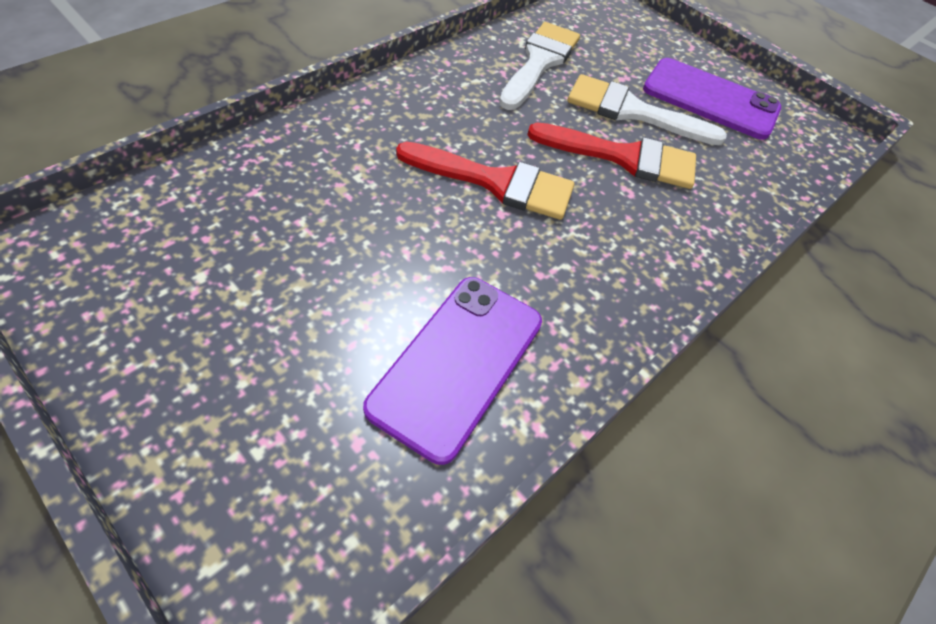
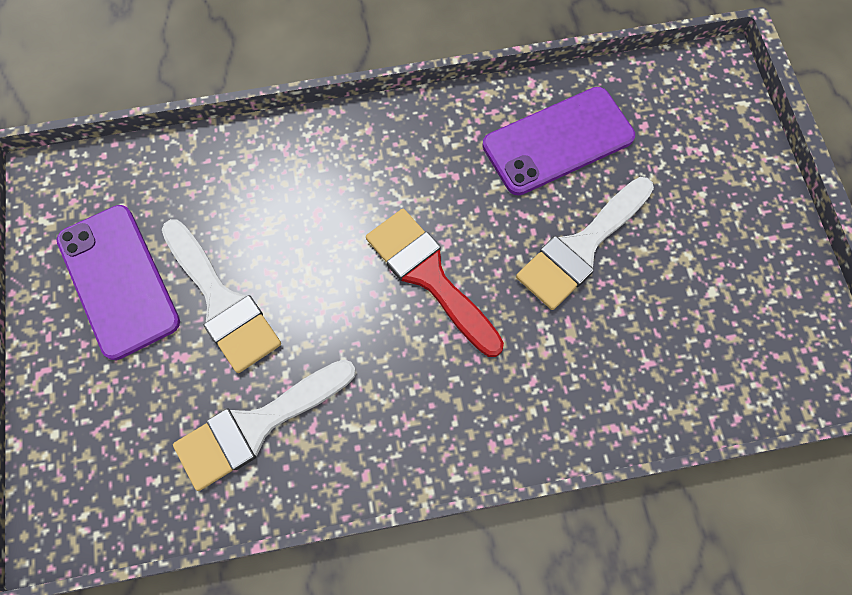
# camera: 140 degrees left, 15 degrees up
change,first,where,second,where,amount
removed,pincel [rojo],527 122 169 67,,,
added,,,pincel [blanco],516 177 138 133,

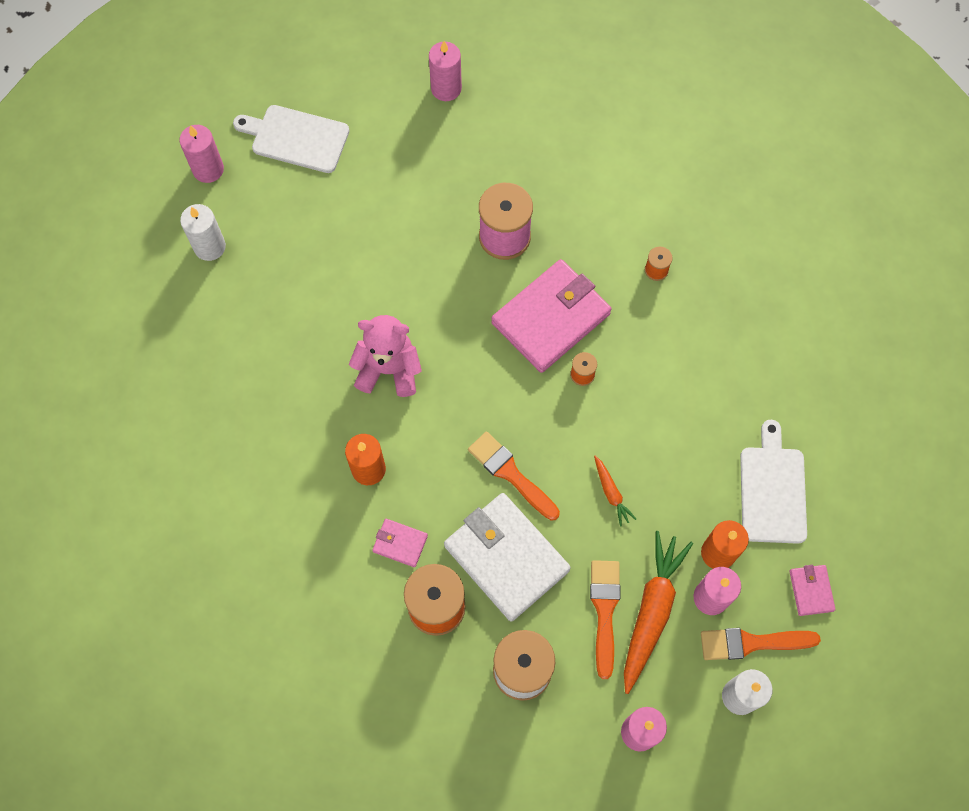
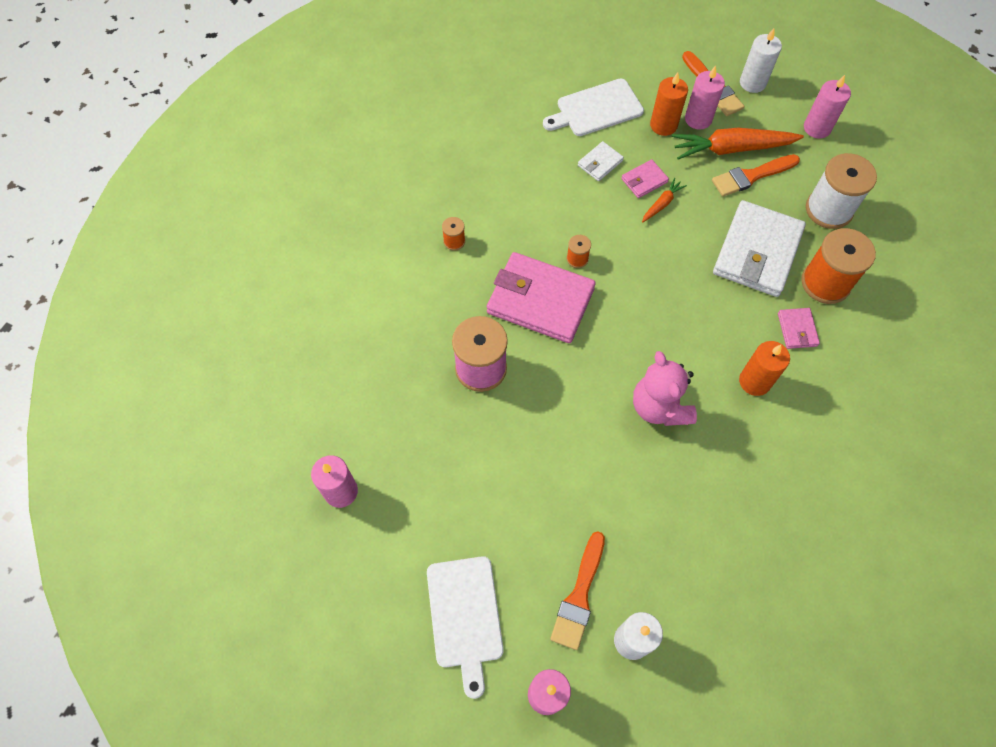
# camera: 115 degrees left, 5 degrees down
change,first,where,second,where,amount
moved,pincel [naranja],468 431 92 90,,550 531 55 119,
moved,cartera [rosa],790 565 46 51,,621 160 48 38,
added,,,cartera [blanco],578 141 46 40,

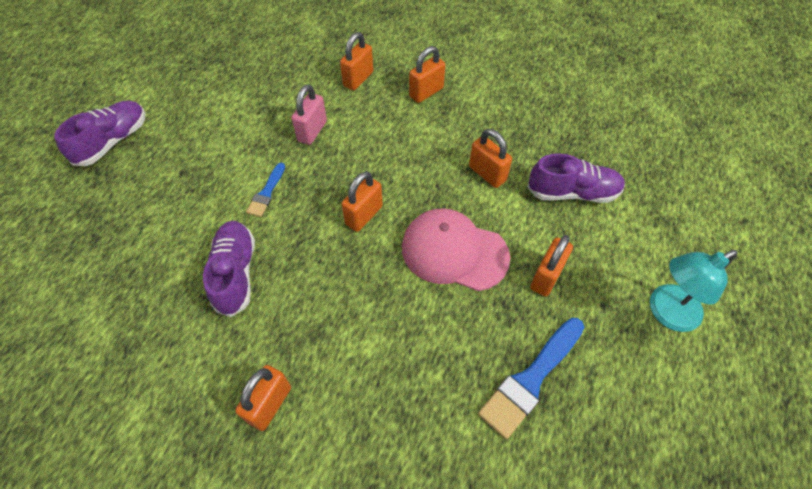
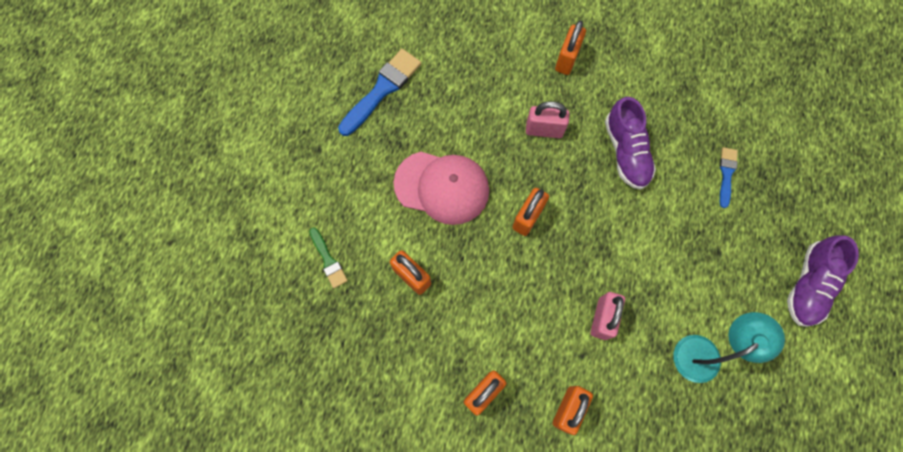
# camera: 175 degrees right, 15 degrees up
change,first,where,second,where,amount
moved,pincel [azul],246 163 39 54,,720 147 18 61,
replaced,zapato [morado],527 153 98 50,pincel [verde],309 227 39 61,
removed,candado [naranja],530 235 43 62,,,
moved,lámpara [turquesa],650 250 88 82,,674 312 111 71,
added,,,candado [rosa],526 101 43 37,

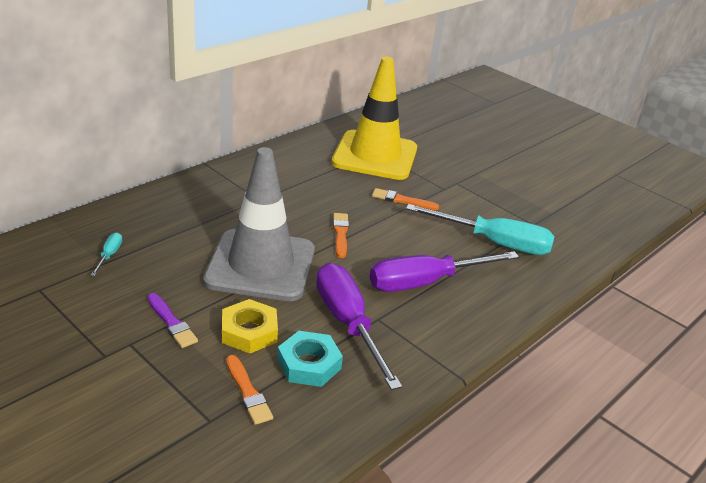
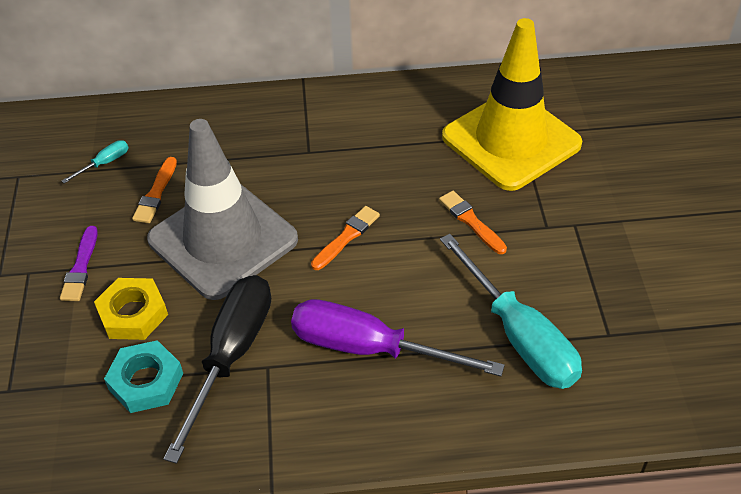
# camera: 45 degrees right, 15 degrees up
change,first,where,second,where,amount
moved,pincel [naranja],226 355 47 70,,132 157 45 66,
recoloured,destornillador [morado],316 263 86 127,destornillador [negro],163 275 108 189,

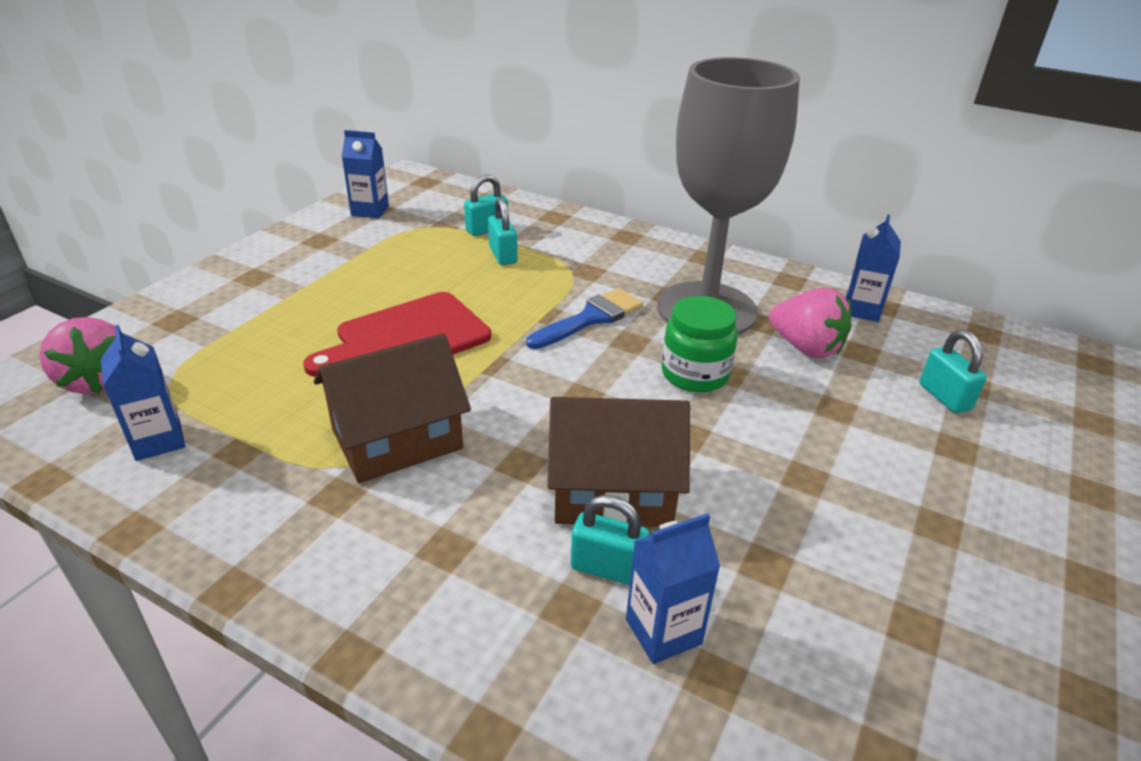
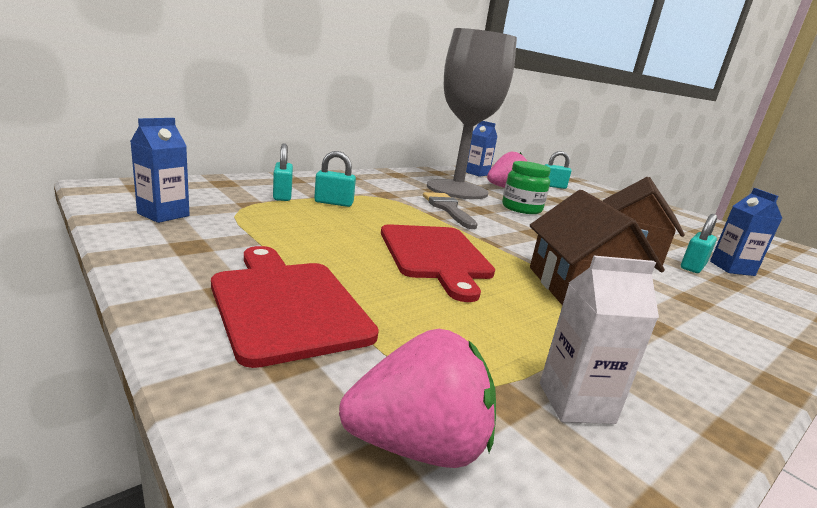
# camera: 70 degrees left, 15 degrees down
change,first,where,second,where,amount
recoloured,cartón de leche [azul],101 325 84 136,cartón de leche [blanco],540 256 119 168,
recoloured,pincel [azul],527 288 116 61,pincel [gris],423 192 55 37,
added,,,tabla de cortar [rojo],211 246 168 122,

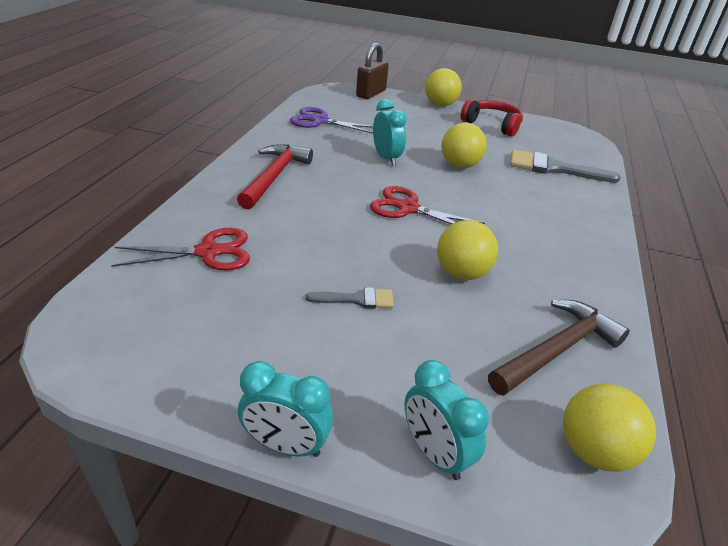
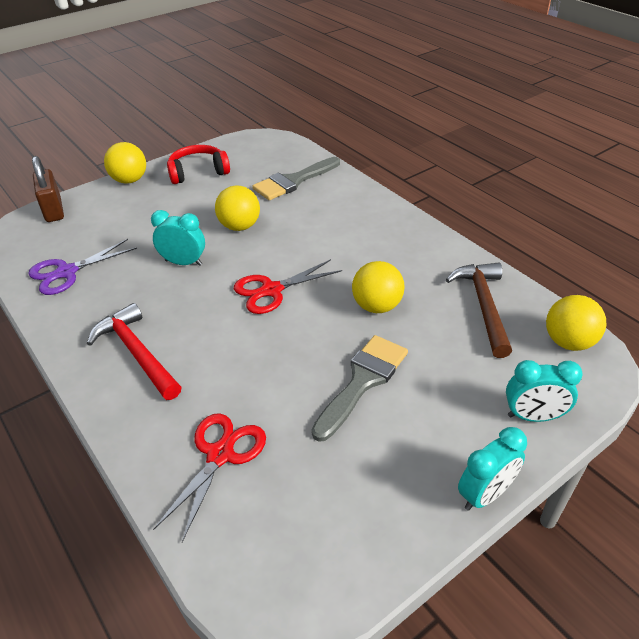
# camera: 50 degrees left, 5 degrees up
change,first,where,second,where,amount
resized,pincel [gris],306 287 88 22,,311 335 97 107,x1.81

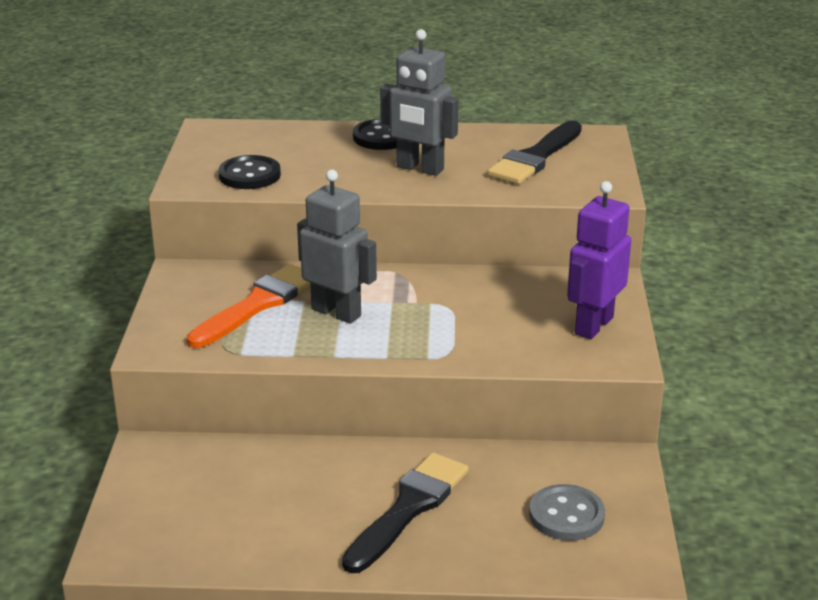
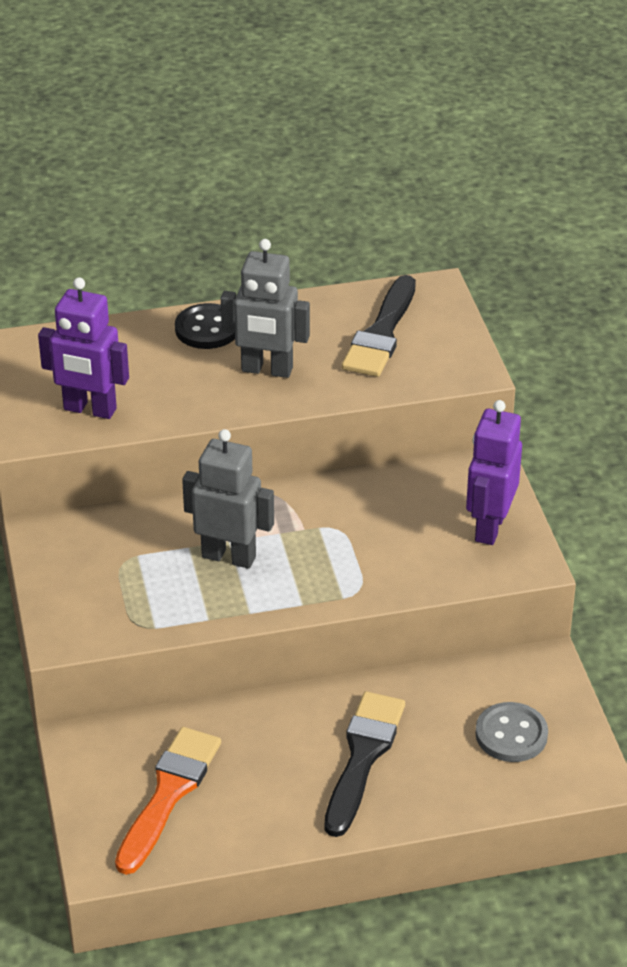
# camera: 15 degrees left, 10 degrees up
change,first,where,second,where,amount
moved,pincel [naranja],187 264 123 84,,115 727 106 148,
replaced,botón [negro],218 155 63 34,robot [morado],38 277 91 142,

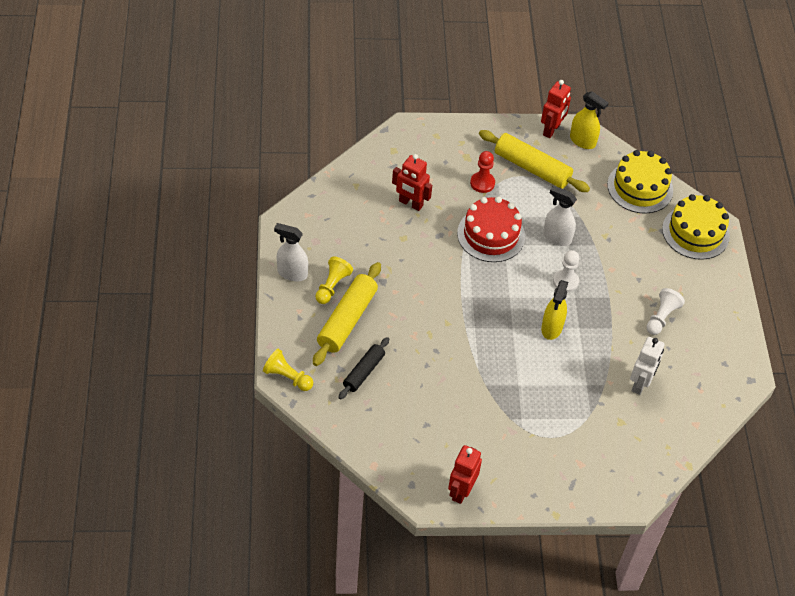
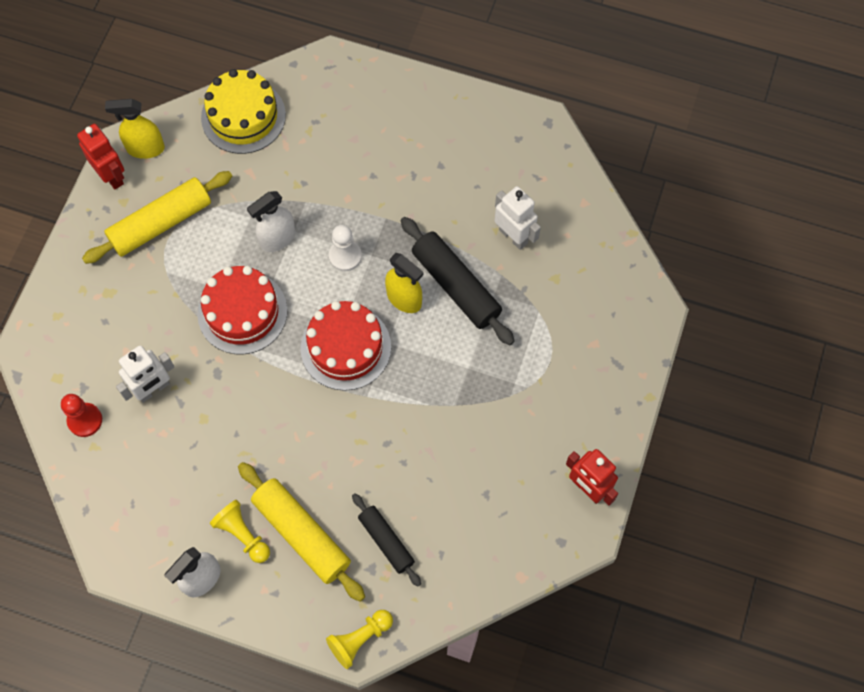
# camera: 65 degrees left, 15 degrees up
change,first,where,second,where,amount
recoloured,robot [rojo],392 154 40 57,robot [blanco],116 345 58 58,
moved,peón [rojo],470 151 25 42,,61 394 41 43,
turned,pulverizador [amarillo],570 91 38 58,,105 99 60 60,150 degrees counterclockwise
removed,peón [blanco],646 288 39 47,,,
removed,tarta [amarillo],662 194 68 66,,,
added,,,tarta [rojo],301 301 90 90,
added,,,rodillo [negro],401 217 114 128,

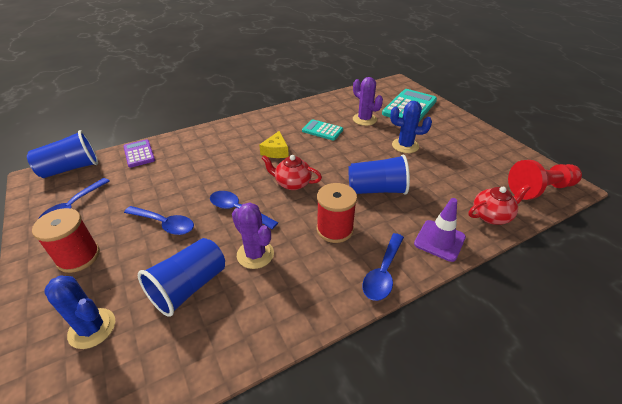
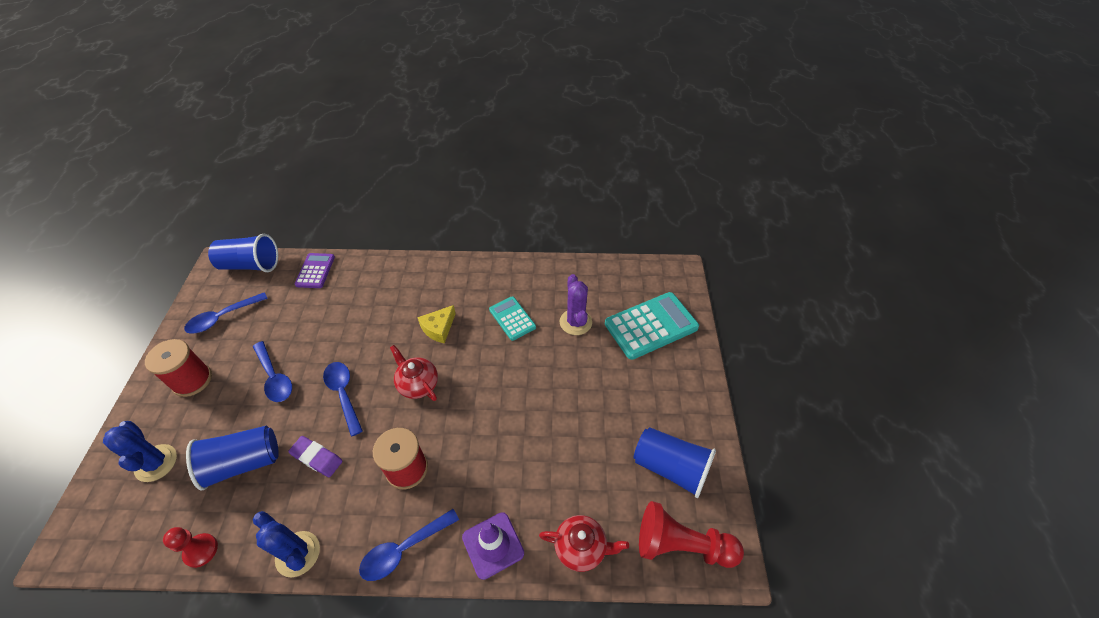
# camera: 30 degrees right, 10 degrees up
change,first,where,second,where,amount
replaced,cactus [morado],232 202 42 67,goma de borrar [morado],288 436 54 41,
moved,vaso [azul],348 154 62 41,,634 427 82 71,
moved,cactus [azul],390 101 42 52,,253 511 67 66,
added,,,peón [rojo],163 527 55 41,

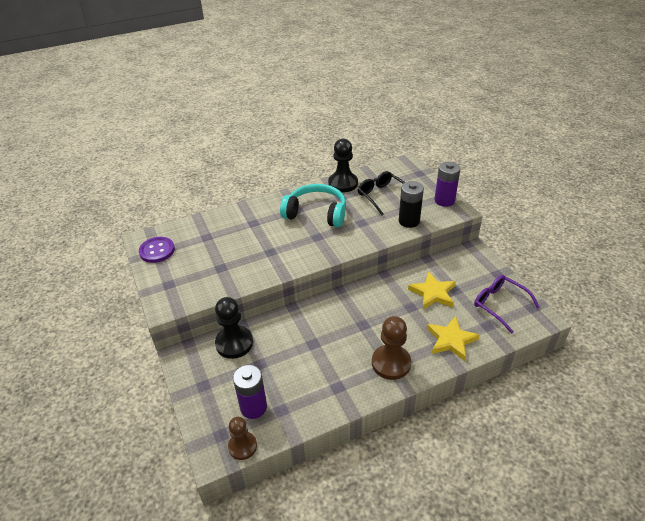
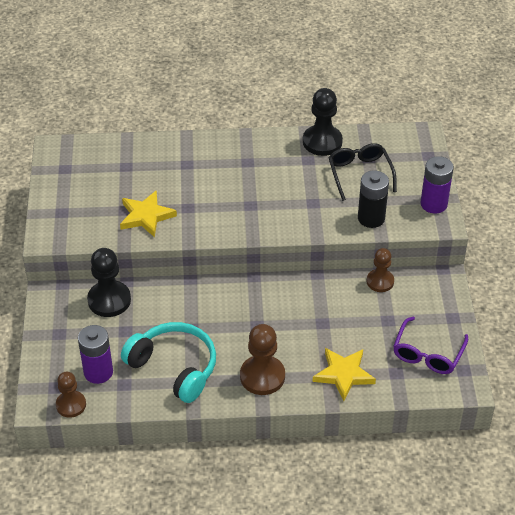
# camera: 20 degrees right, 5 degrees up
change,first,where,second,where,amount
removed,botón [morado],139 237 36 26,,,
moved,auriculares [turquesa],280 184 66 43,,121 322 95 81,
moved,estrella [amarillo],408 271 48 38,,120 190 57 47,
turned,gafas [morado],474 275 66 59,,393 317 75 57,135 degrees counterclockwise
added,,,peón [marrón],367 248 27 44,

